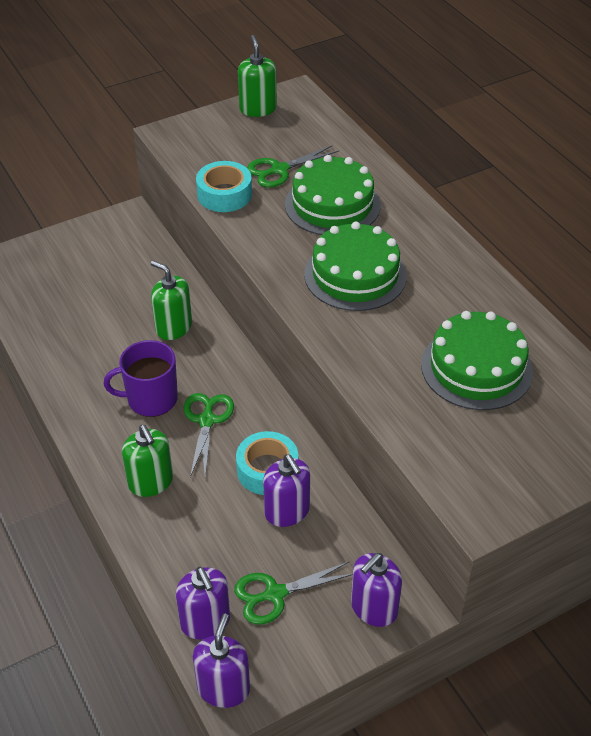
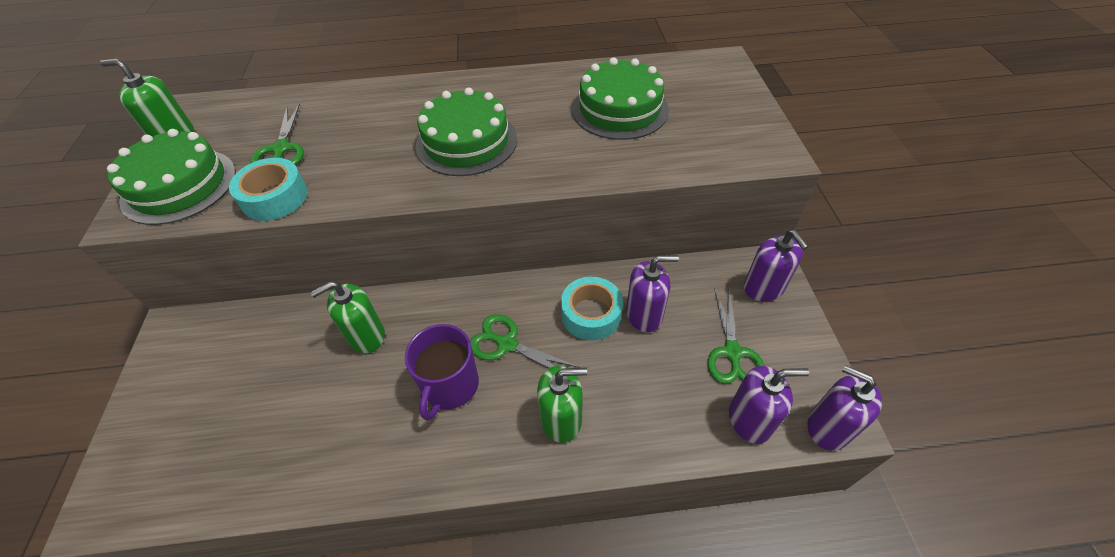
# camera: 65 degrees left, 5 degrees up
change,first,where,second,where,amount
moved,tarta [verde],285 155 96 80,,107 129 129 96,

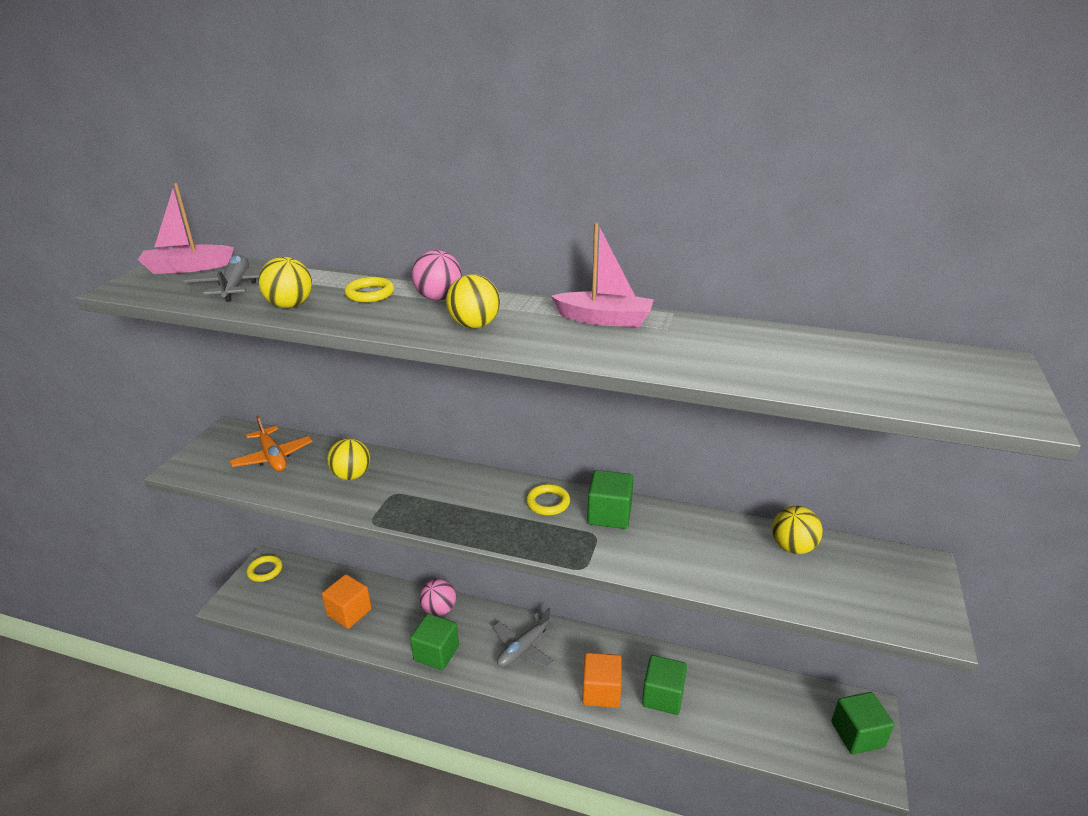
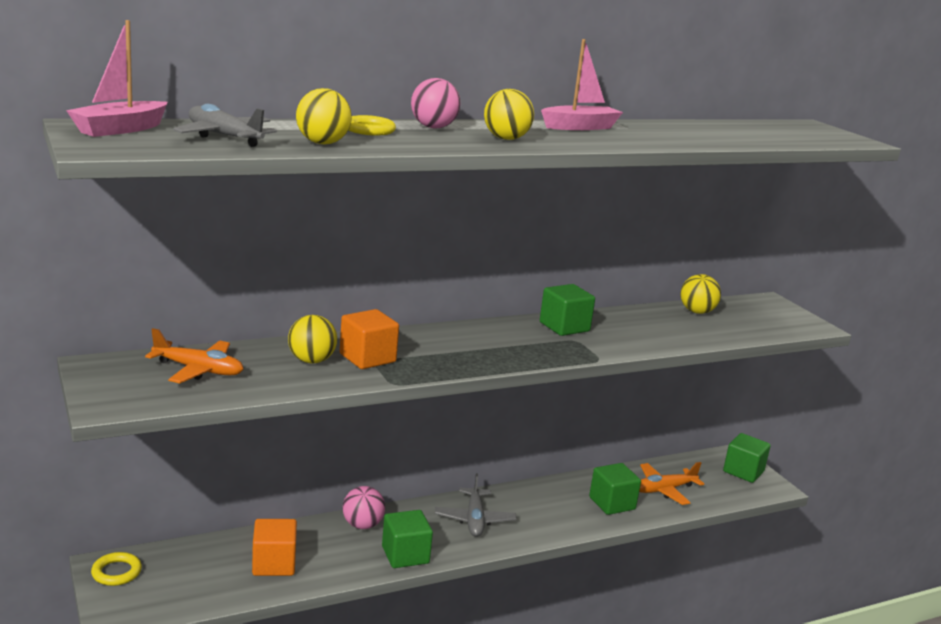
# camera: 45 degrees left, 10 degrees down
change,first,where,second,where,amount
removed,anillo [amarillo],526 484 44 32,,,
moved,cubo [naranja],582 653 40 55,,340 309 59 60,
added,,,avión [naranja],639 462 65 43,

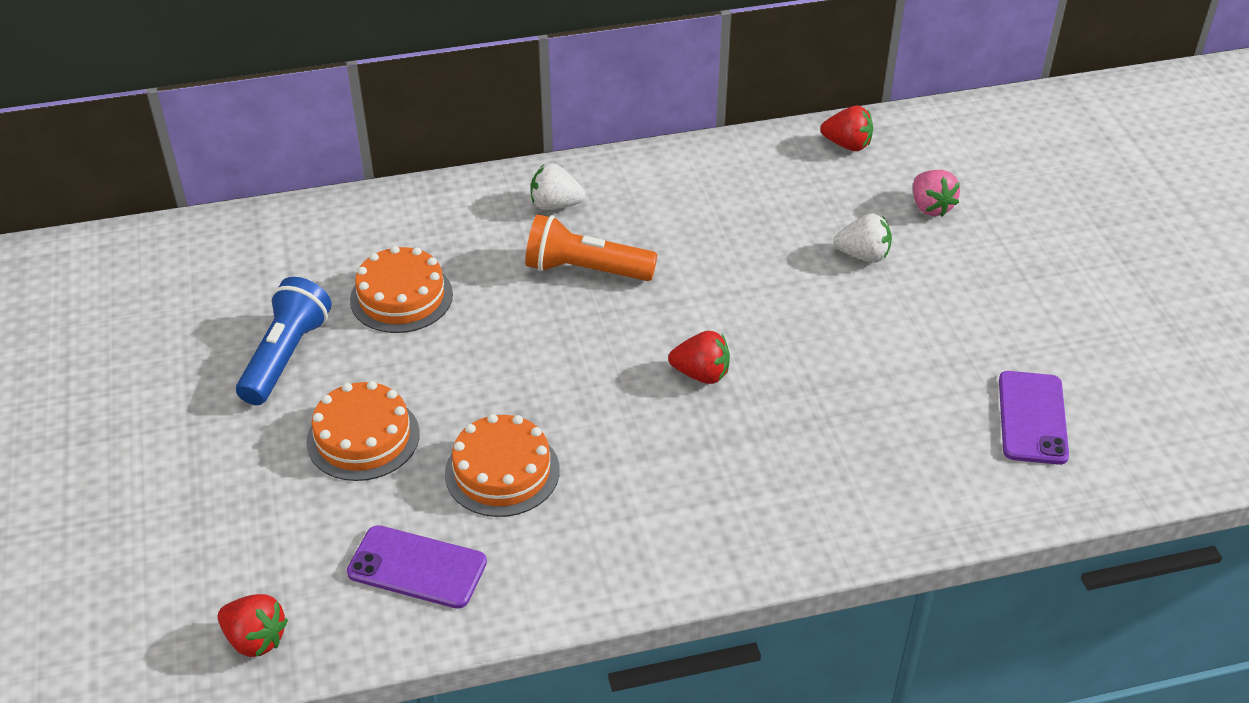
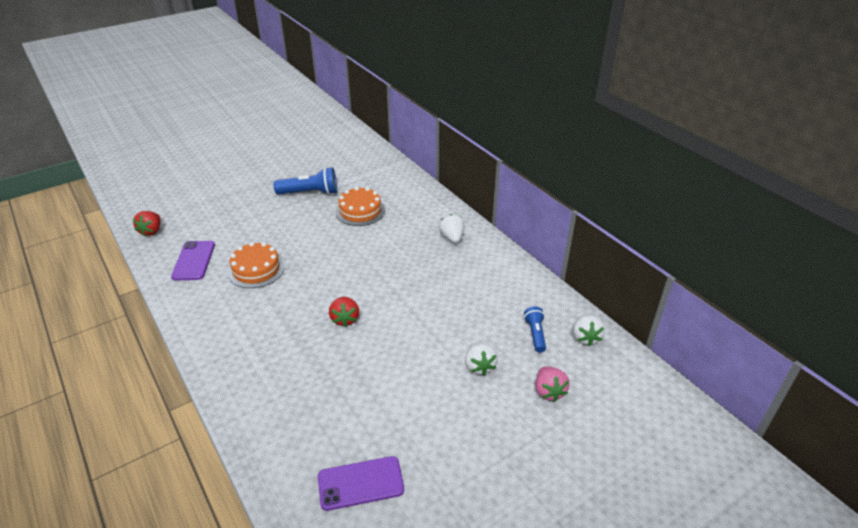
# camera: 70 degrees right, 5 degrees down
change,first,where,second,where,amount
removed,tarta [naranja],306 381 114 100,,,
removed,lámpara de mano [naranja],525 214 132 67,,,
recoloured,fresa [rojo],820 106 53 45,fresa [blanco],573 314 32 32,
turned,fresa [rosa],913 170 47 47,,536 366 34 36,60 degrees counterclockwise
added,,,lámpara de mano [azul],524 307 22 46,

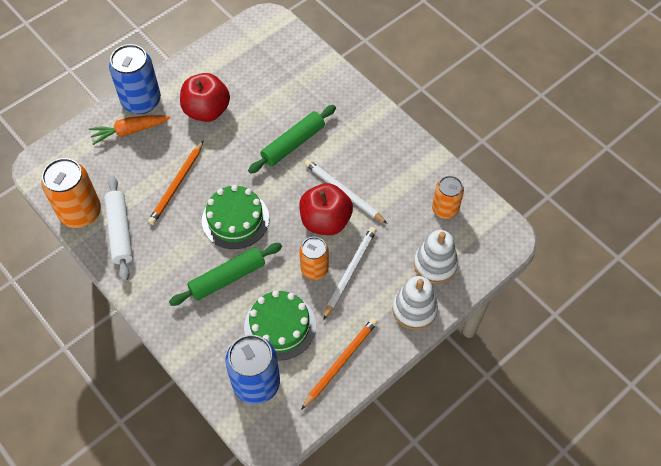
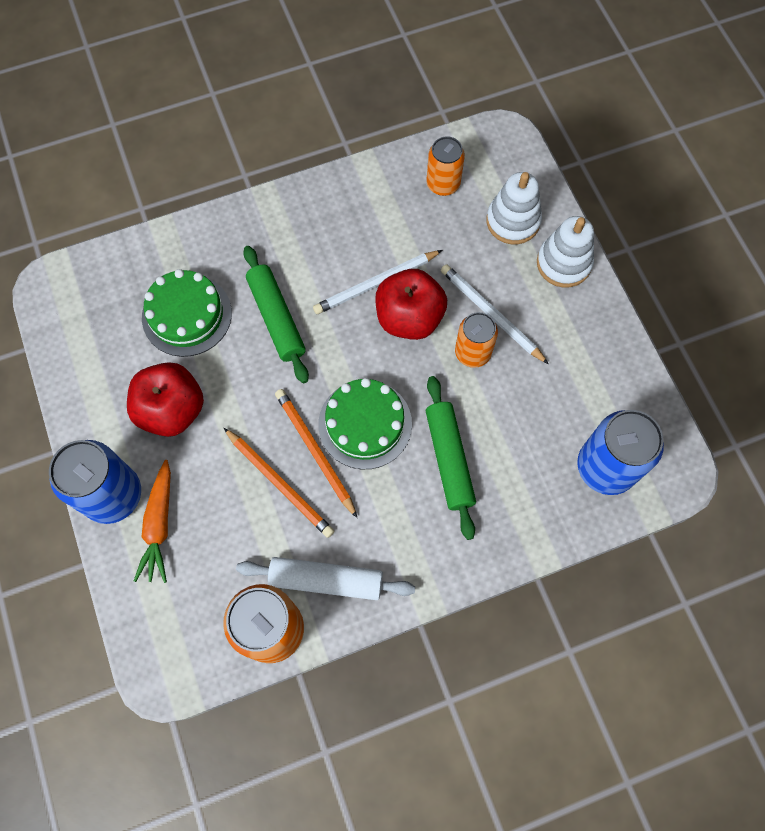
# camera: 70 degrees left, 10 degrees up
change,first,where,second,where,amount
moved,tarta [verde],244 290 72 70,,142 269 90 88,
moved,lápiz [naranja],301 318 77 92,,275 389 82 129,

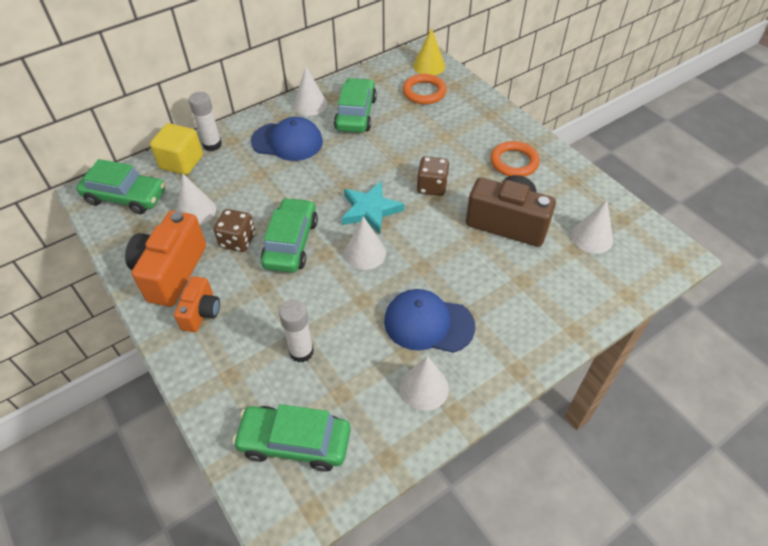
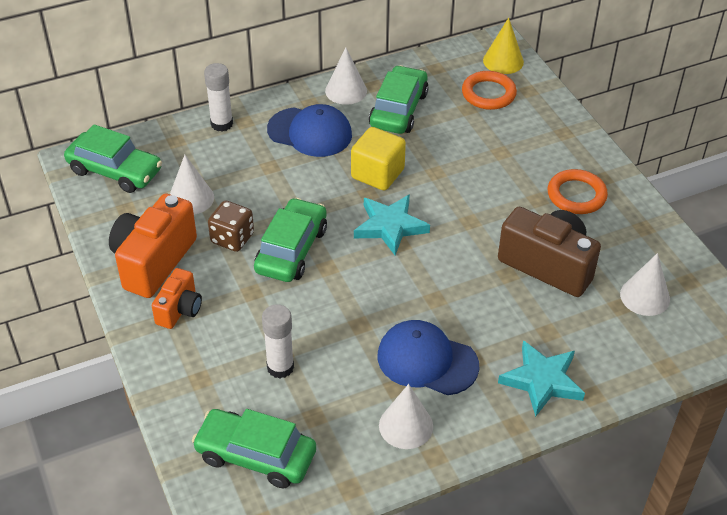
# camera: 10 degrees right, 5 degrees down
change,first,where,second,where,amount
moved,cubo [amarillo],150 123 53 52,,351 127 55 63,
removed,cono [blanco],344 216 42 54,,,
removed,dado [marrón],417 156 32 40,,,
added,,,estrella [turquesa],498 340 87 77,

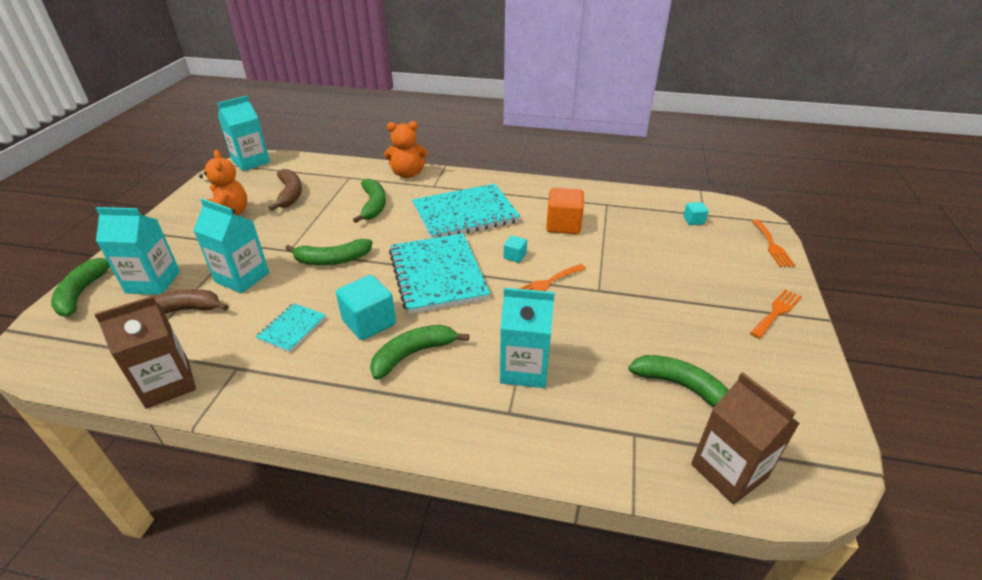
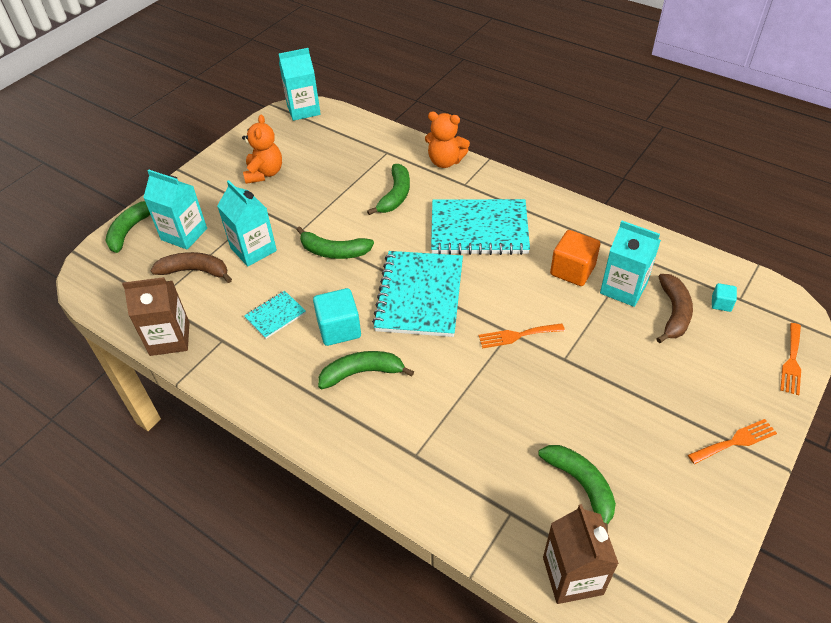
# camera: 25 degrees right, 10 degrees up
change,first,where,second,where,amount
moved,plátano [marrón],269 169 33 42,,657 274 36 69,
moved,cartón de leche [turquesa],500 288 55 100,,600 221 61 86,
removed,cubo [turquesa],504 235 23 28,,,

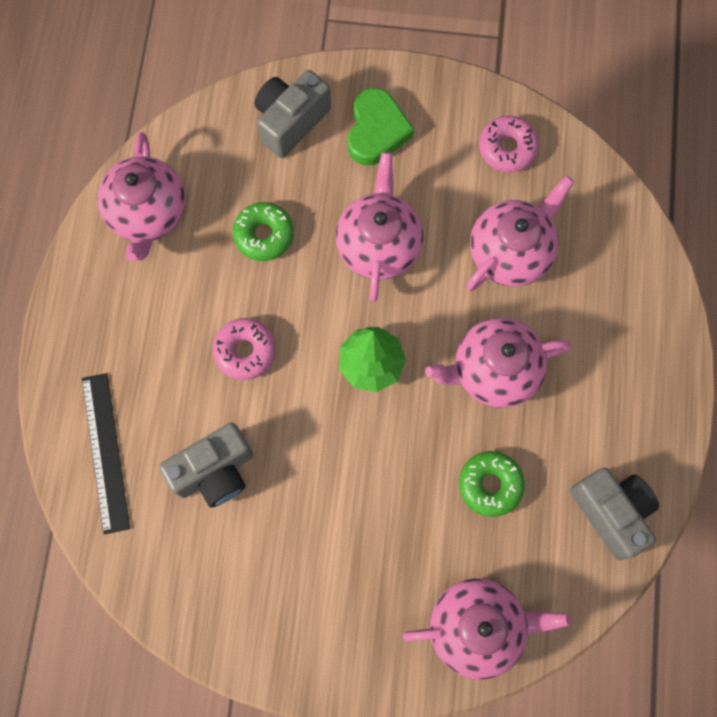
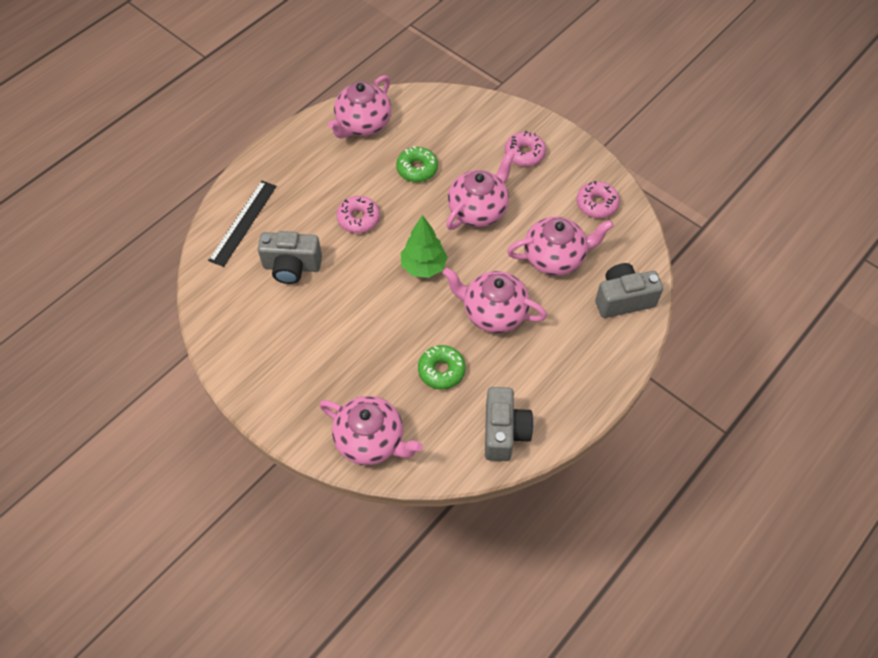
# camera: 35 degrees right, 15 degrees down
change,first,where,second,where,amount
moved,cámara [gris],255 70 76 88,,595 263 68 55,
replaced,corazón [verde],348 88 66 78,rosquilla [rosa],505 131 41 36,

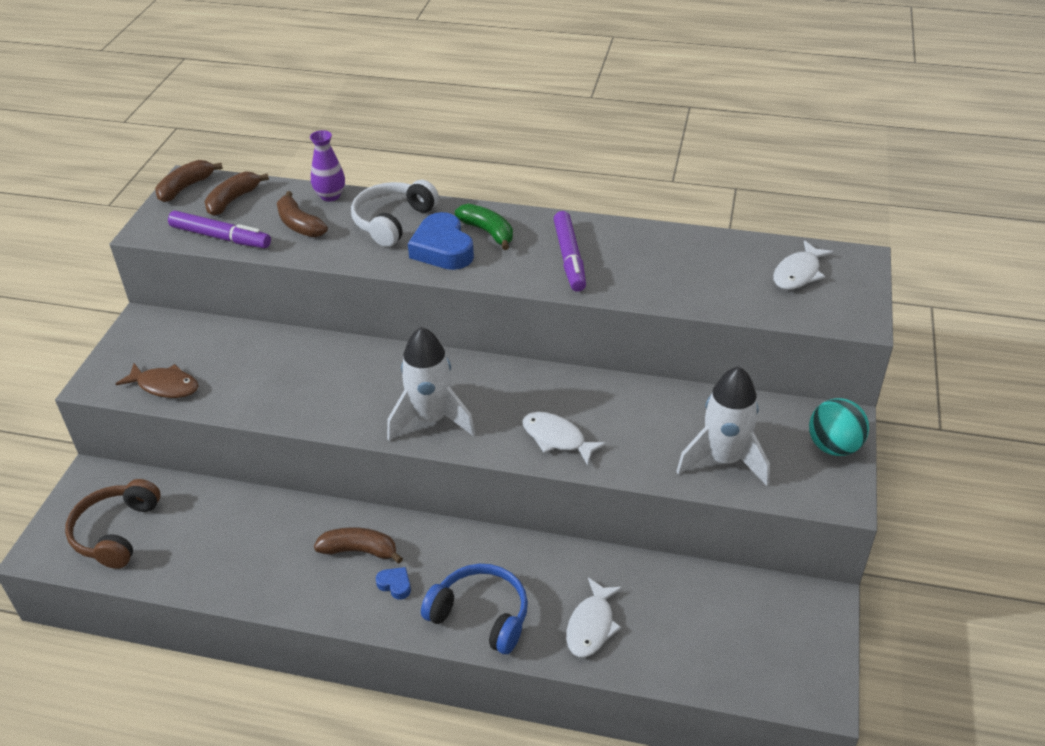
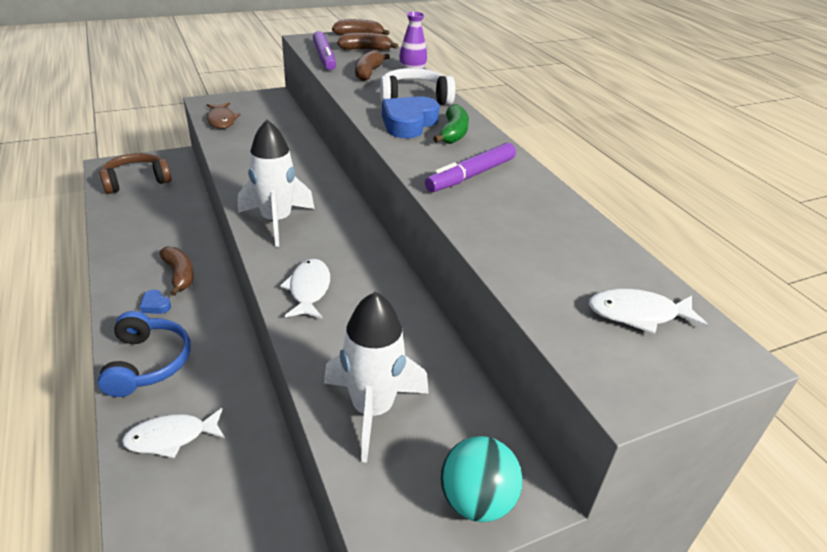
# camera: 50 degrees right, 5 degrees down
change,first,where,second,where,amount
turned,corazón [azul],376 567 35 33,,140 290 31 24,135 degrees clockwise

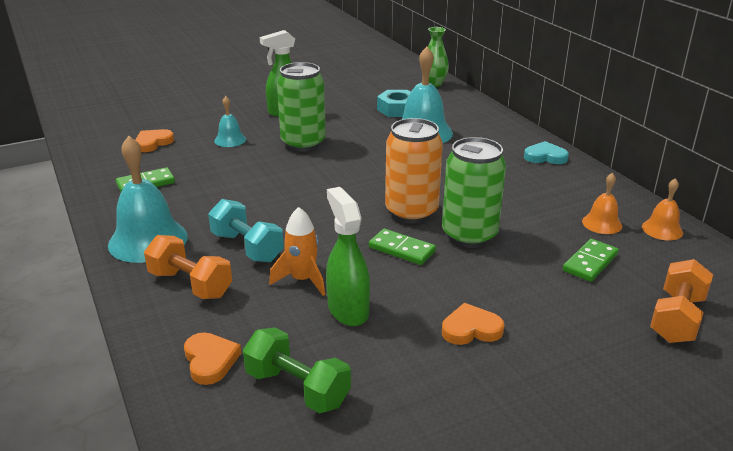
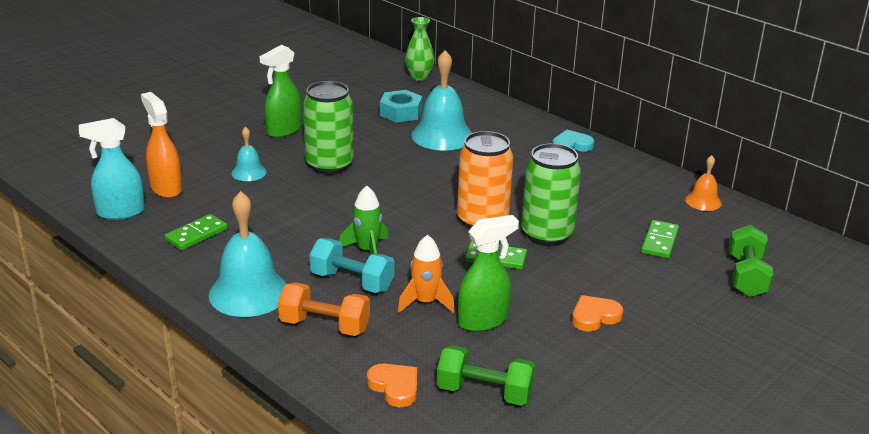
# camera: 20 degrees left, 0 degrees up
change,first,where,second,where,amount
replaced,corazón [naranja],135 129 39 23,pulverizador [naranja],141 92 41 106,
turned,pulverizador [verde],326 187 44 139,,458 215 61 117,105 degrees clockwise
removed,campana [naranja],582 173 40 61,,,
recoloured,mancuerna [naranja],650 259 63 84,mancuerna [verde],728 225 46 72,
added,,,pulverizador [turquesa],79 118 66 102,
added,,,cohete [verde],339 186 49 69,

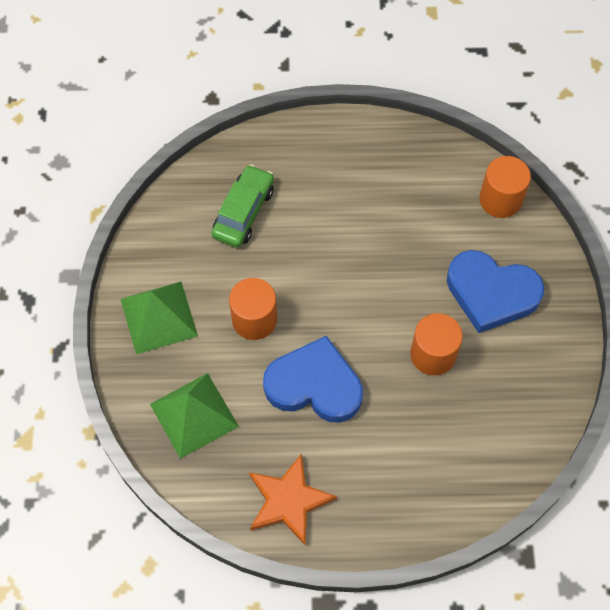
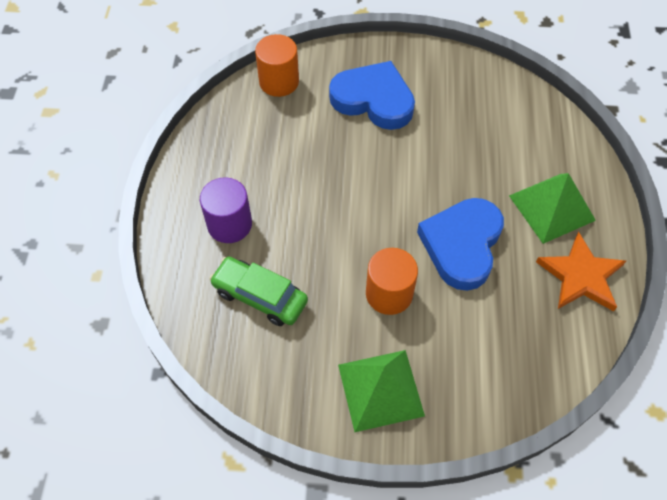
# camera: 85 degrees left, 5 degrees down
change,first,where,second,where,amount
moved,pirámide [verde],150 373 89 86,,509 173 87 71,
removed,cilindro [naranja],411 313 52 62,,,
turned,corazón [azul],447 250 97 83,,329 61 86 69,90 degrees counterclockwise
added,,,cilindro [morado],200 177 52 66,

